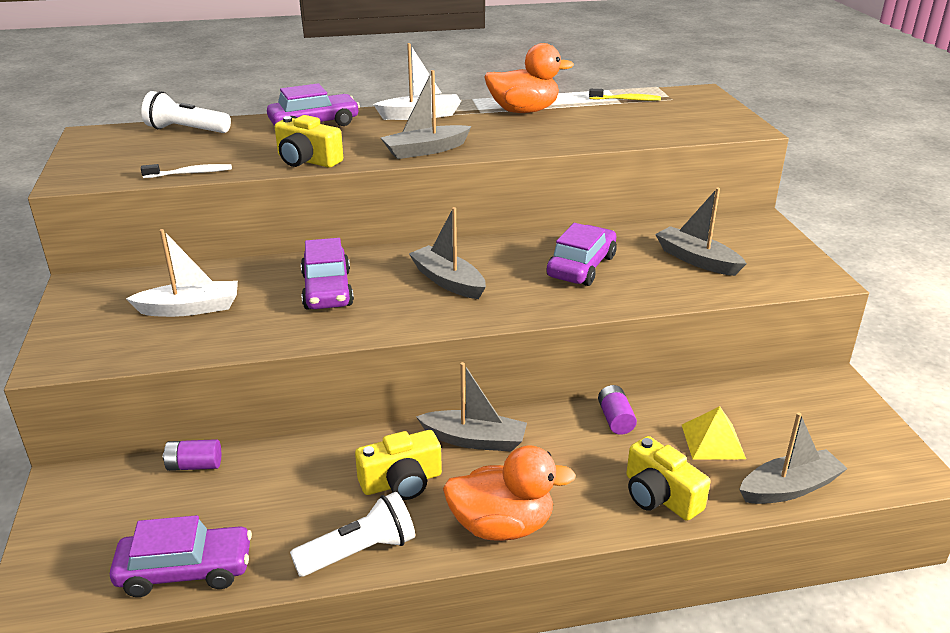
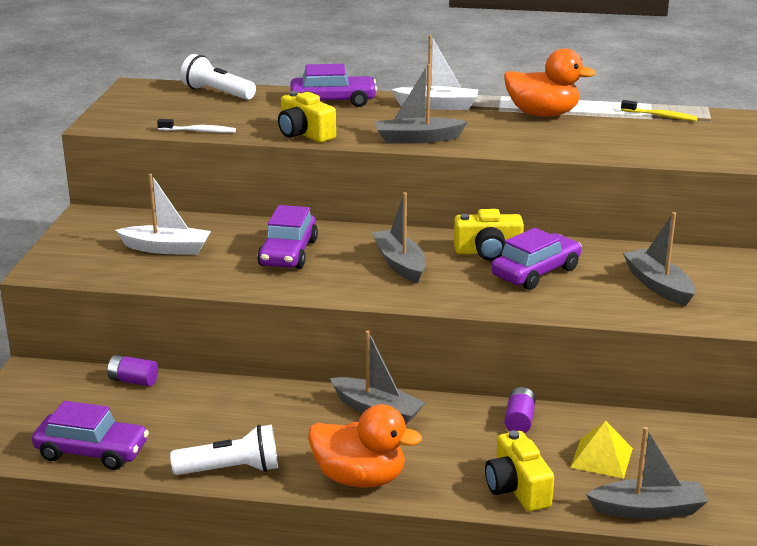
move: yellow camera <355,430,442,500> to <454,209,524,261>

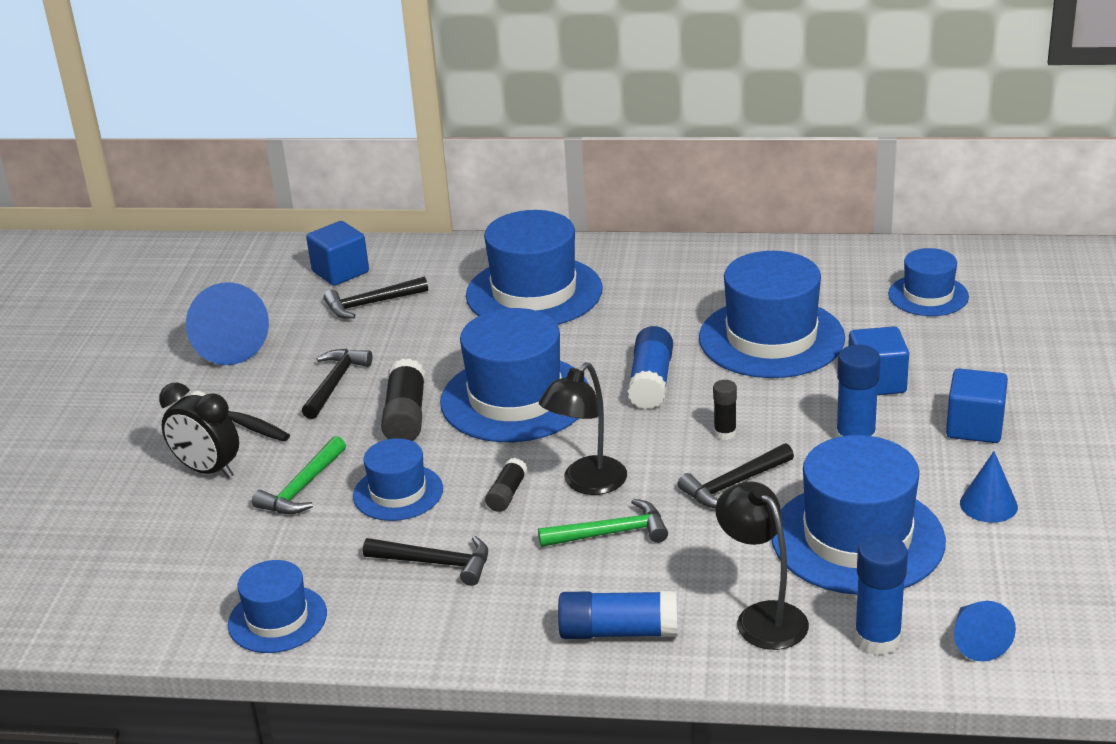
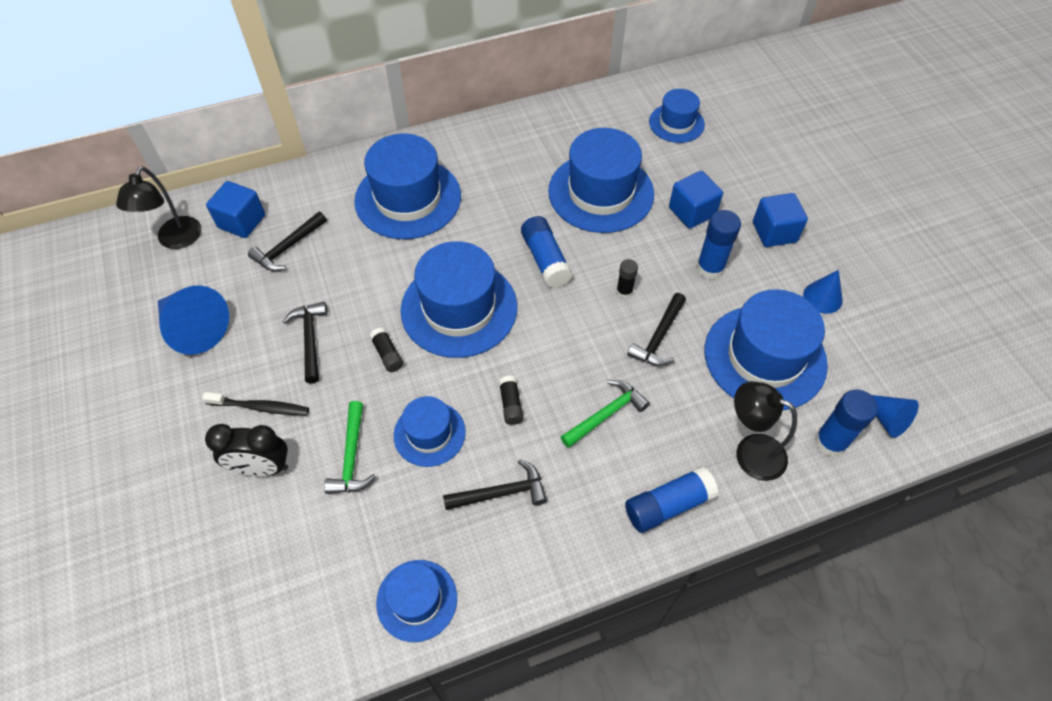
move: black lamp <539,362,627,495> to <116,166,201,249>
resize: black glue stick <381,358,425,441> = <369,327,403,372> x0.58

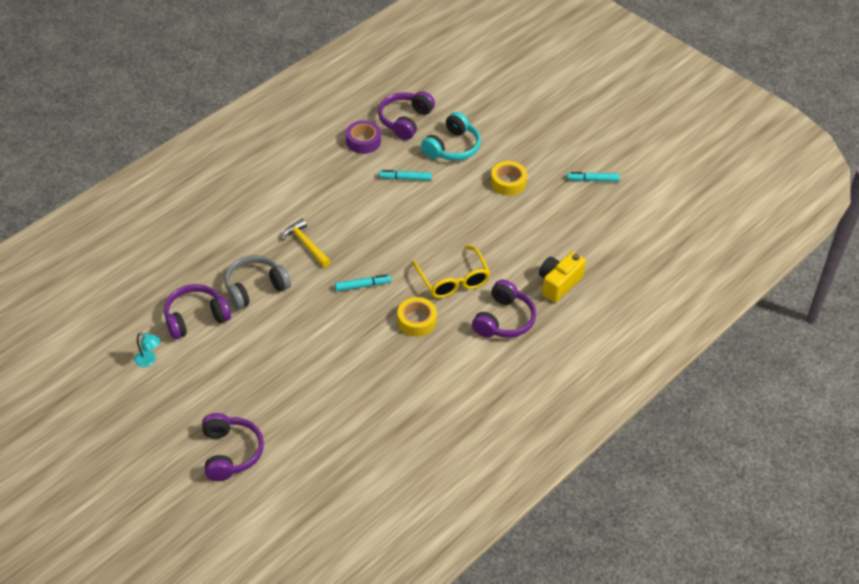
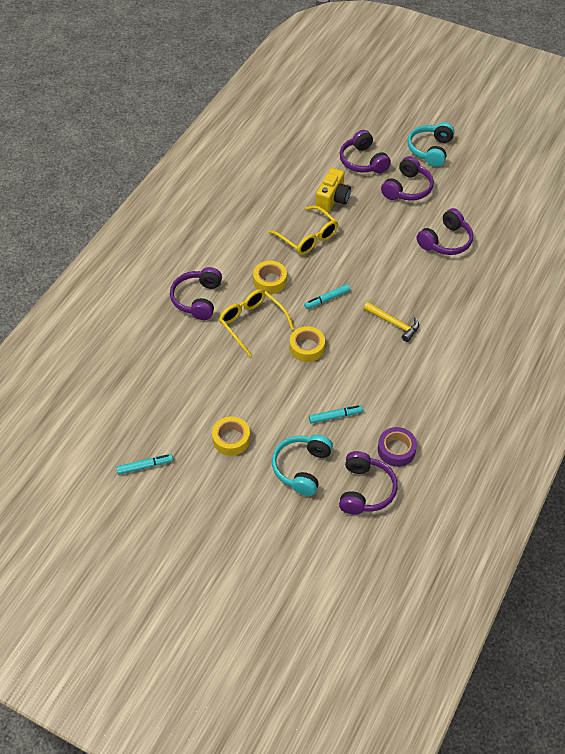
delete: turquoise lamp <134,333,160,367>; grey headphones <224,255,291,310>
insert: yellow glasses <268,206,338,255>; yellow tape <290,326,325,362>; purple headphones <381,156,434,201>; turquoise headphones <407,122,455,167>
move: yellow camera <539,252,586,303> to <316,168,351,212>

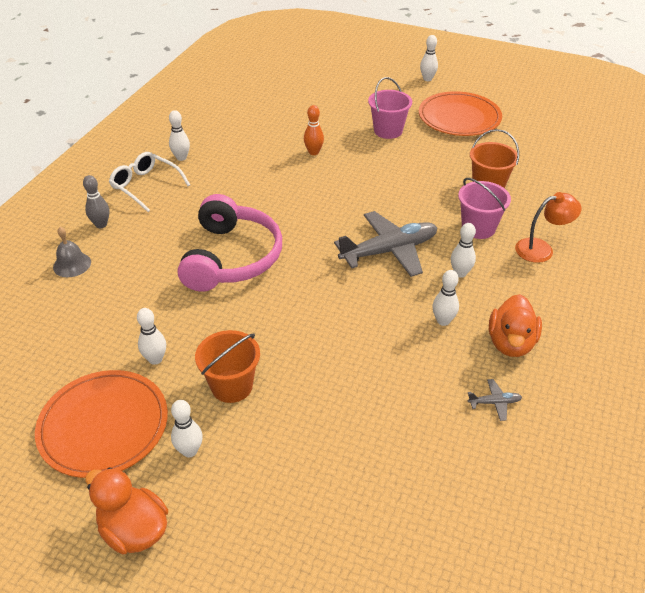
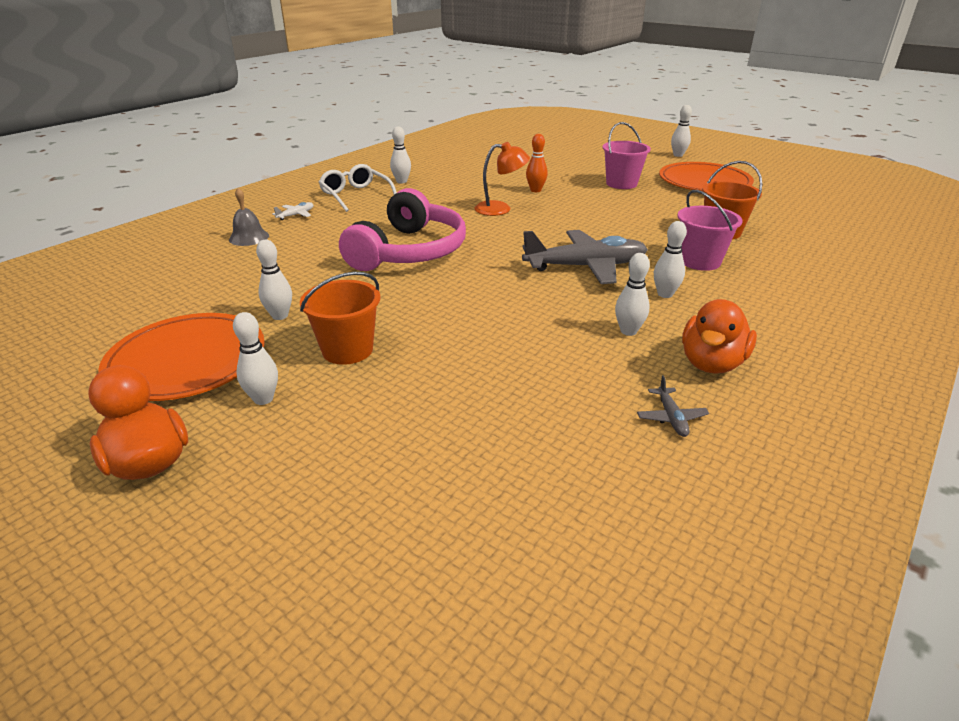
move: orange lamp <515,192,582,263> to <474,142,530,216>
replace: grey bowling pin <83,175,109,228> to white plane <272,202,313,220>
rotate: grey plane <468,379,522,421> = <637,375,709,437> 75 degrees clockwise

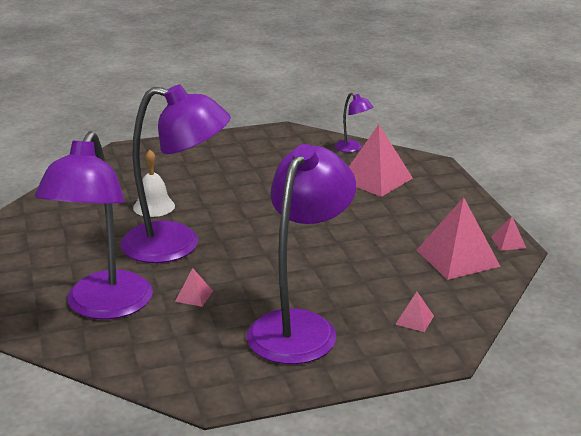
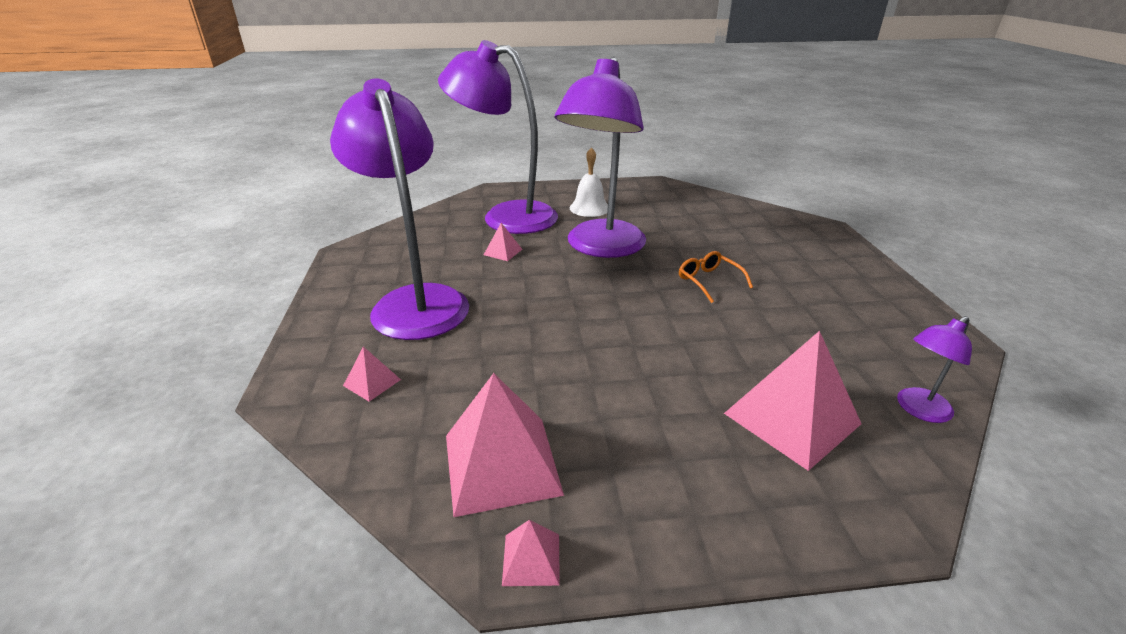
insert: orange glasses <679,251,753,303>
move: white bell <133,150,175,217> to <570,147,608,217>
rotate: purple lamp <247,144,356,364> = <330,78,469,340> 150 degrees counterclockwise

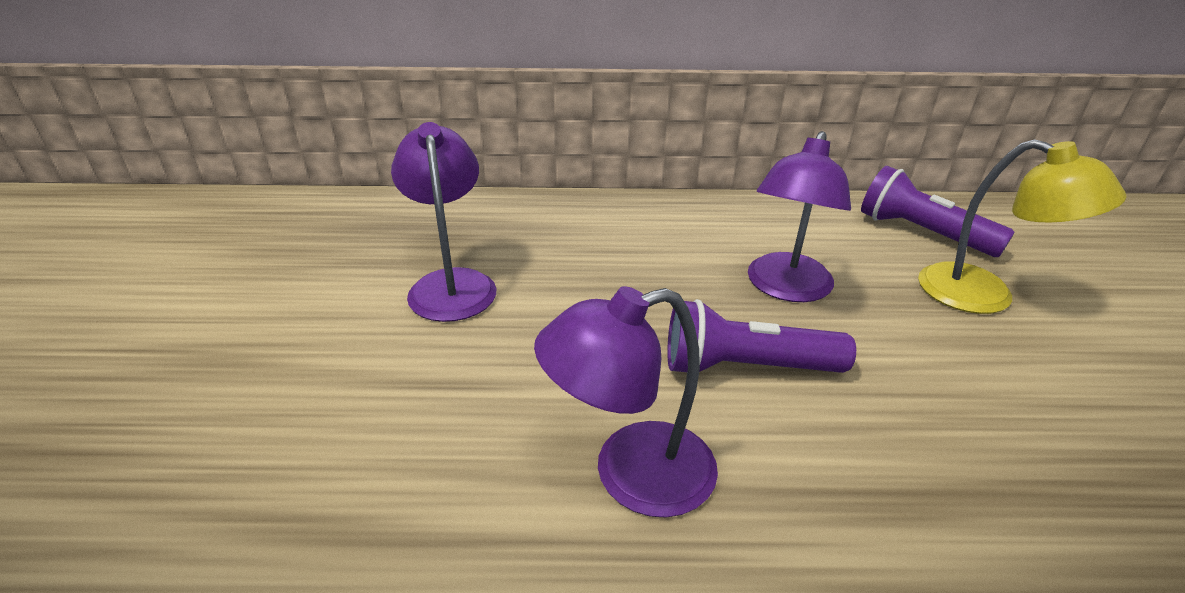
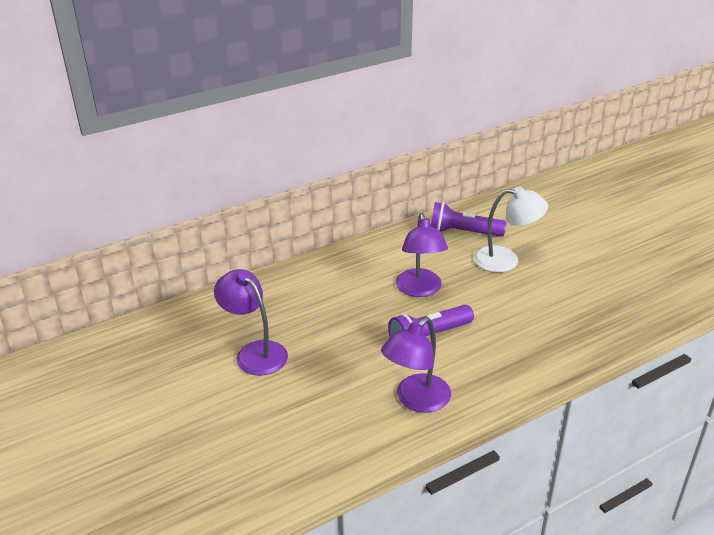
recolor: yellow lamp <918,139,1126,314> to white lamp <474,186,548,272>

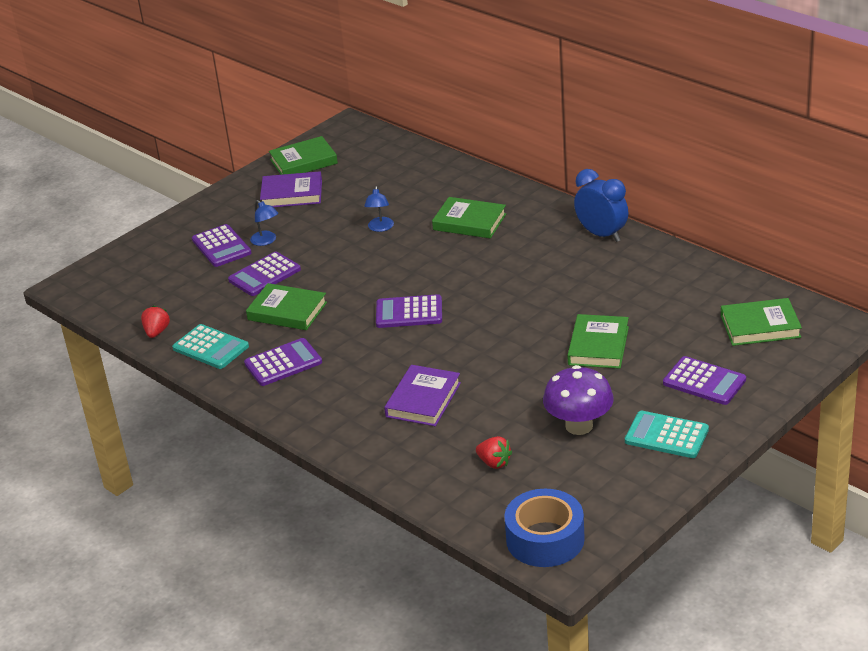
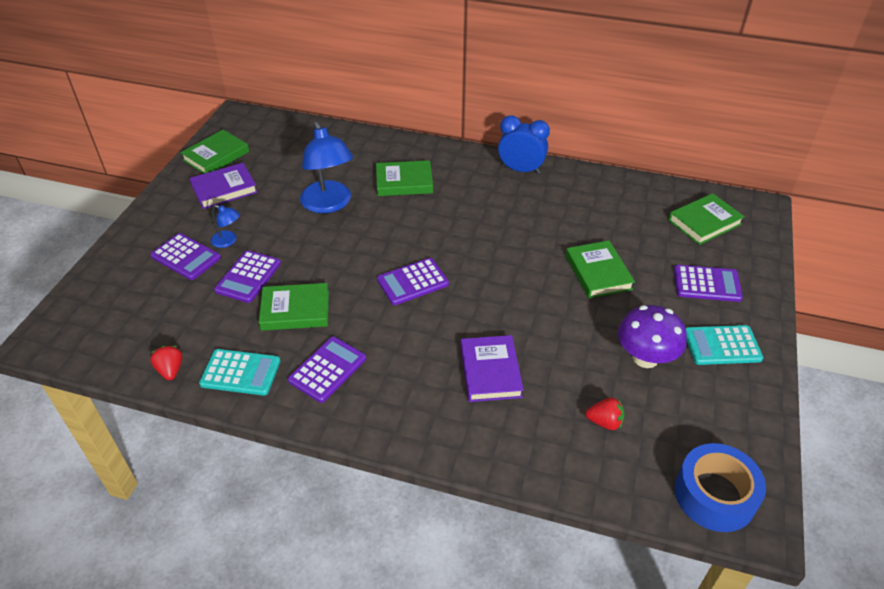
resize: blue lamp <364,186,394,232> = <300,122,353,213> x2.13

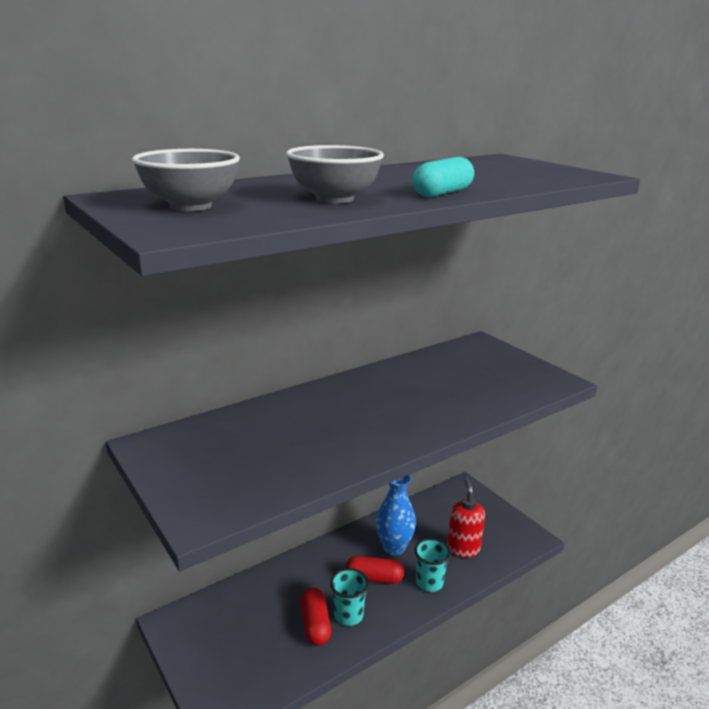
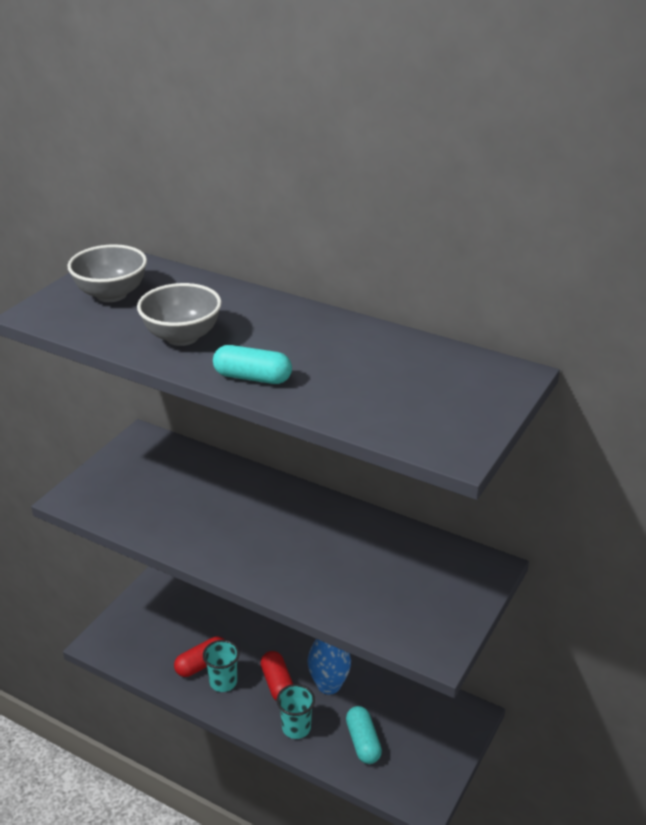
replace: red soap dispenser <447,478,485,558> to turquoise capsule <346,706,382,764>

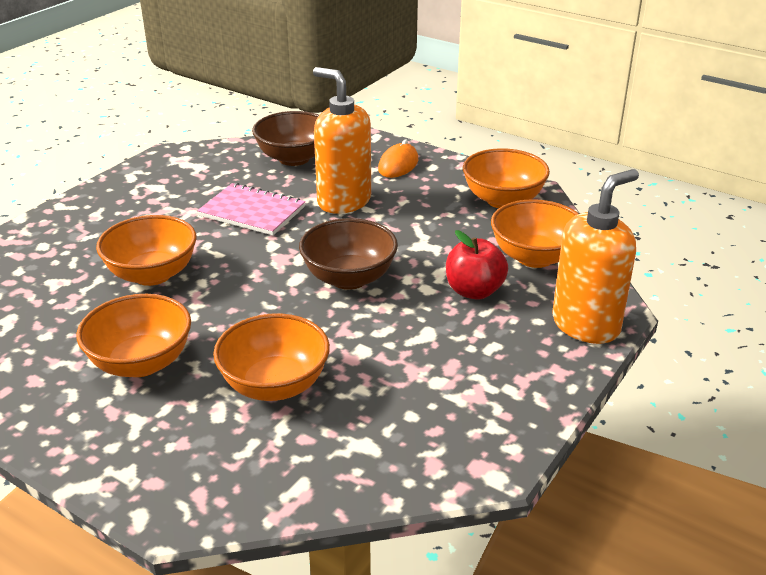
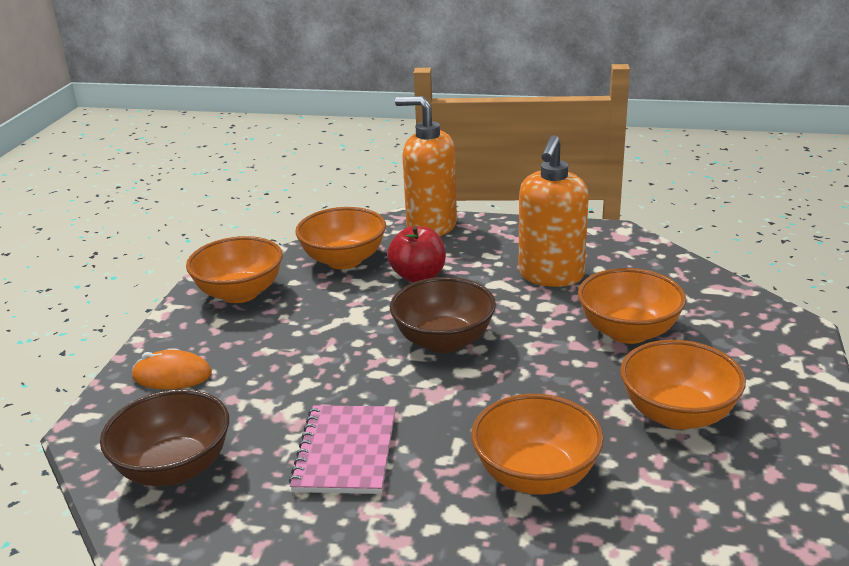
move: orange soap dispenser <313,67,371,214> to <519,135,589,287>

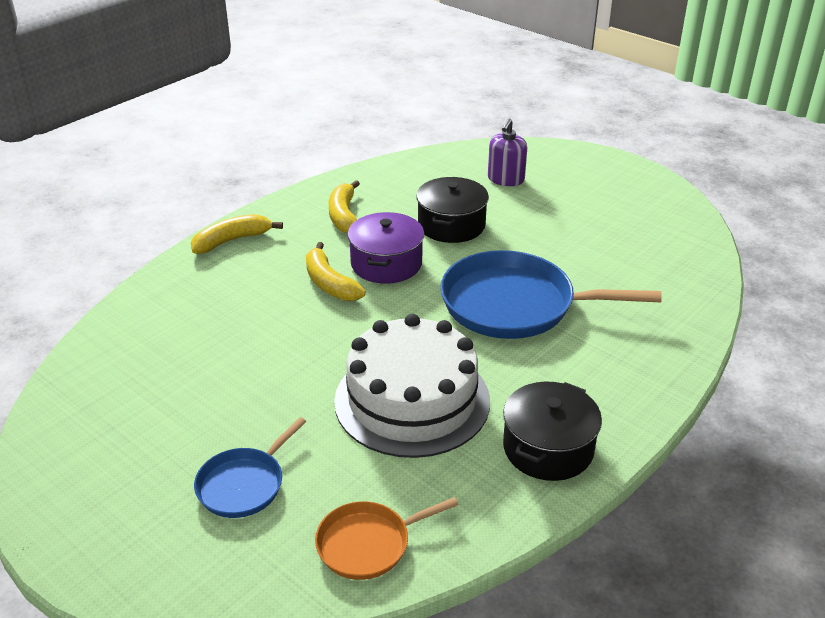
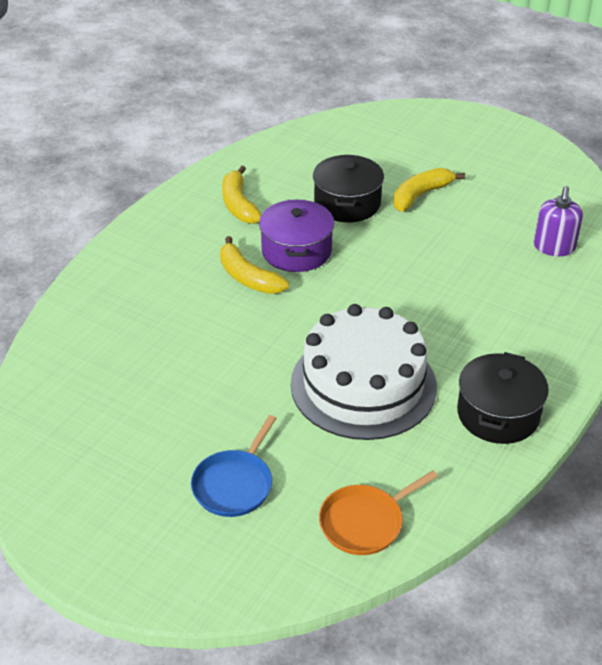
delete: blue pan <440,250,662,339>
move: yellow banana <191,214,283,254> to <393,168,465,212>; purple soap dispenser <488,118,527,186> to <534,186,583,256>

